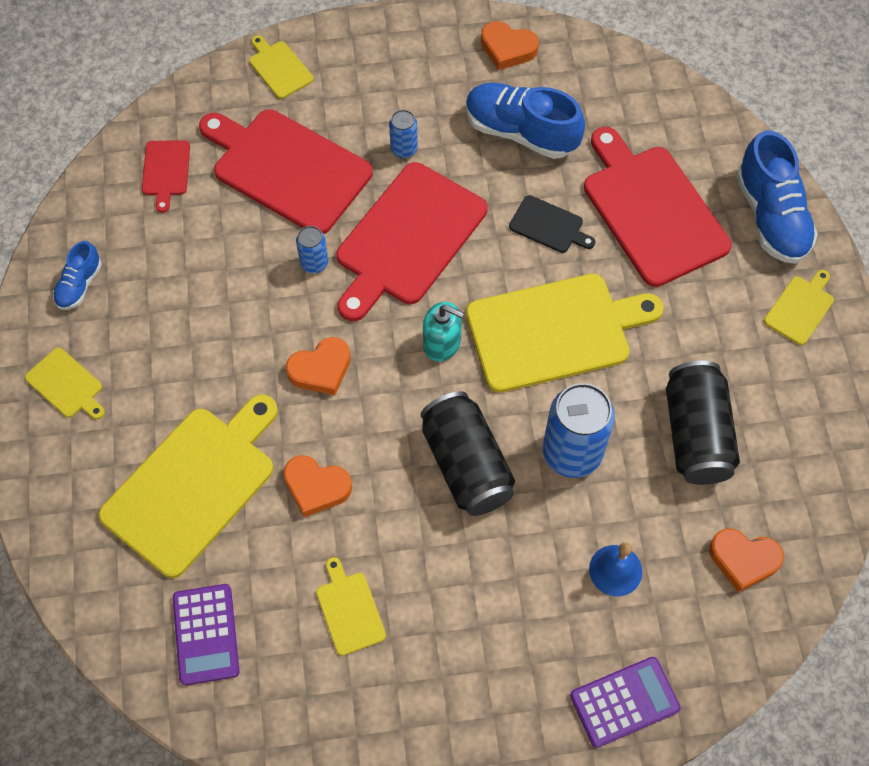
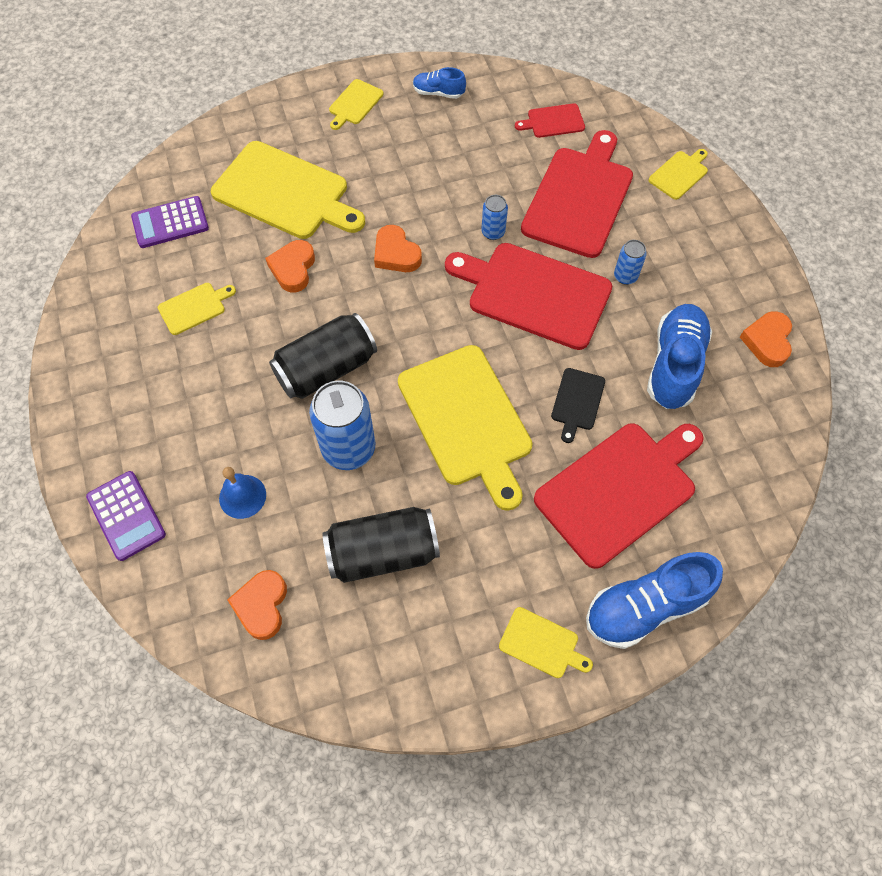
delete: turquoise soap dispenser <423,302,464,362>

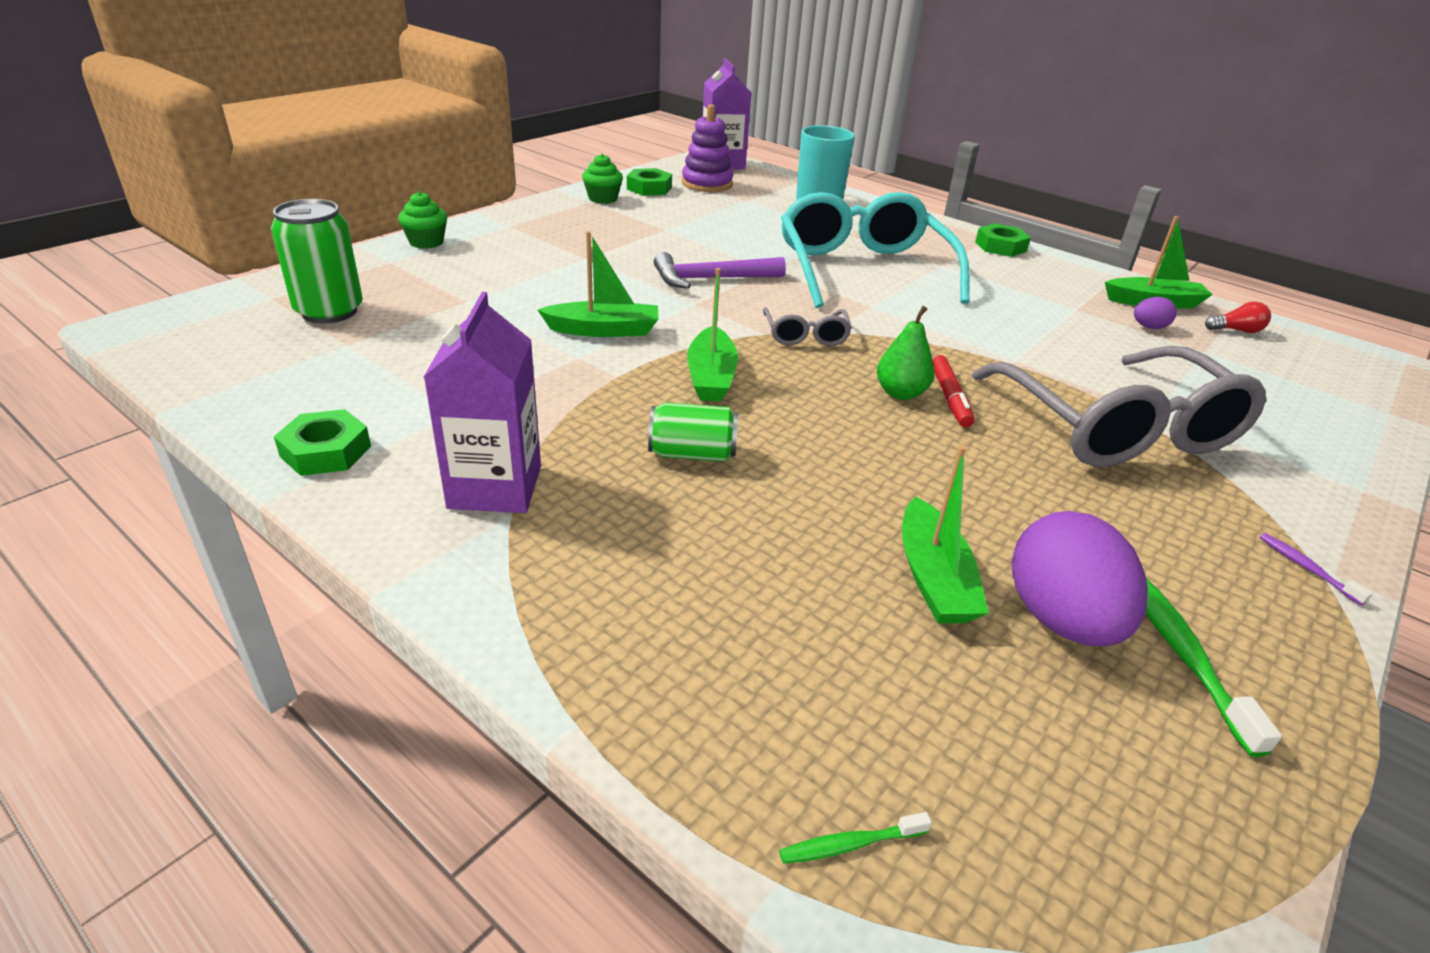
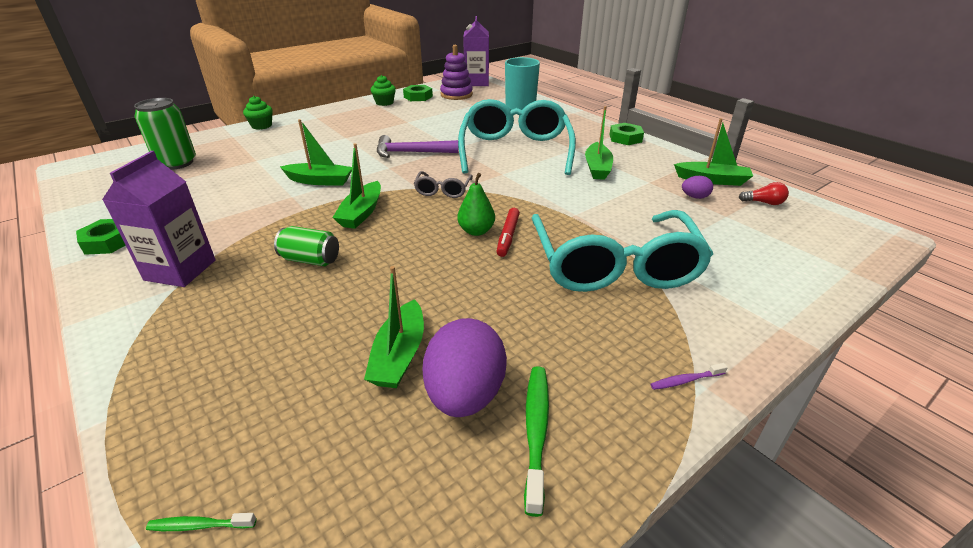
insert: green boat <585,106,613,180>
recolor: grey glasses <972,346,1267,467> to turquoise glasses <532,210,713,292>
rotate: purple toothbrush <1260,533,1373,605> = <650,363,728,390> 90 degrees counterclockwise

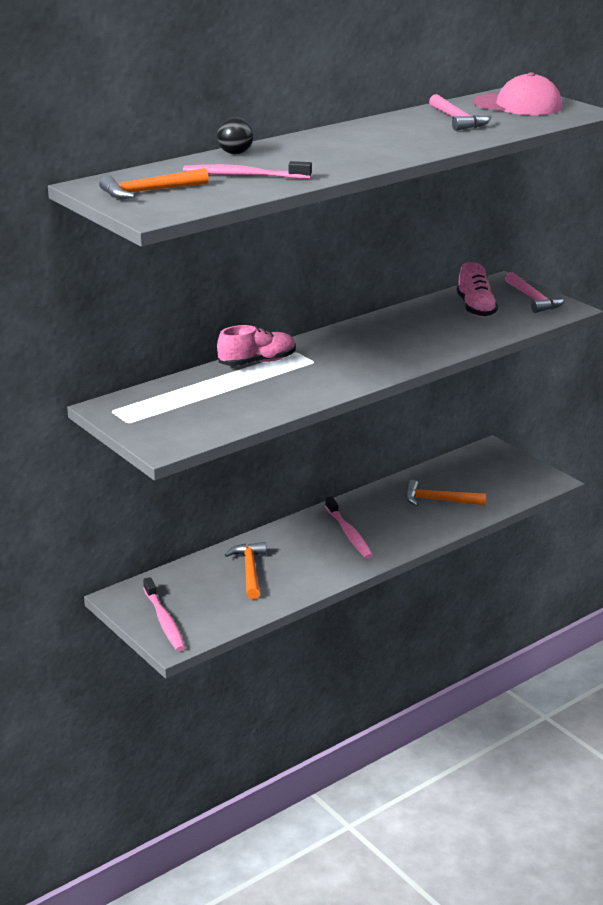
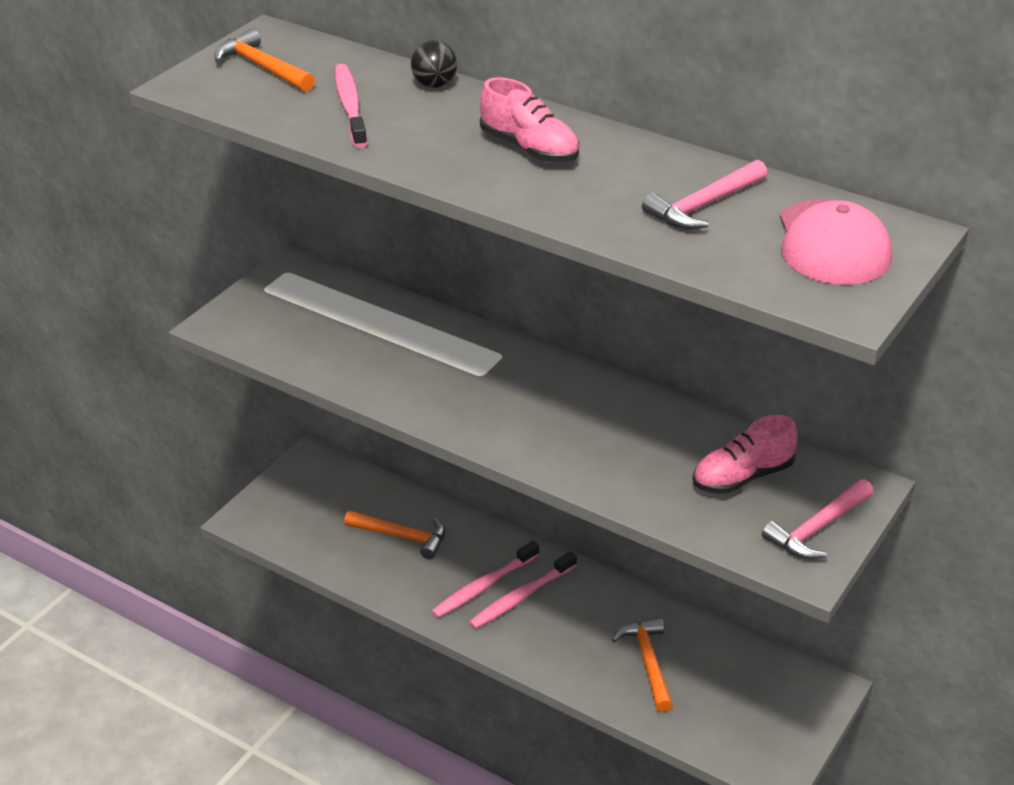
move: pink toothbrush <143,577,185,651> to <431,541,539,618>; pink shoe <217,325,296,366> to <480,77,579,163>
rotate: orange hammer <224,542,266,599> = <344,510,445,560> 45 degrees clockwise

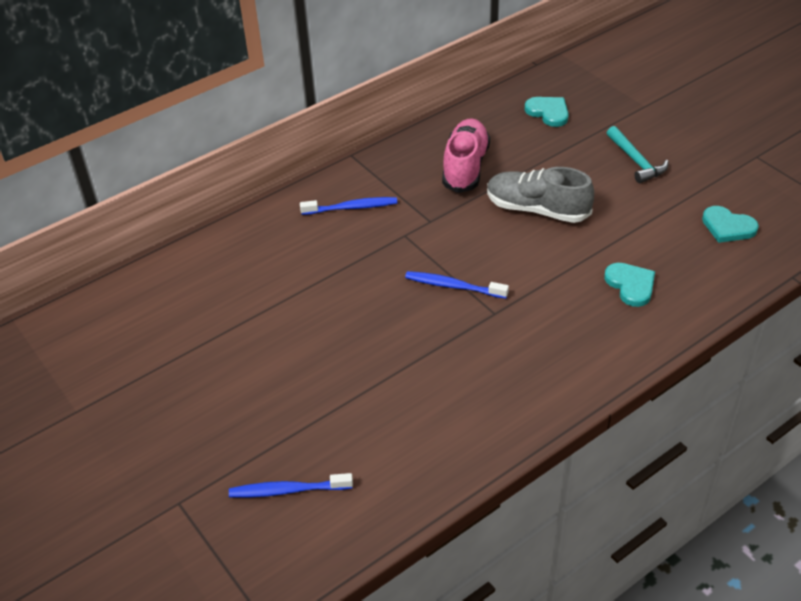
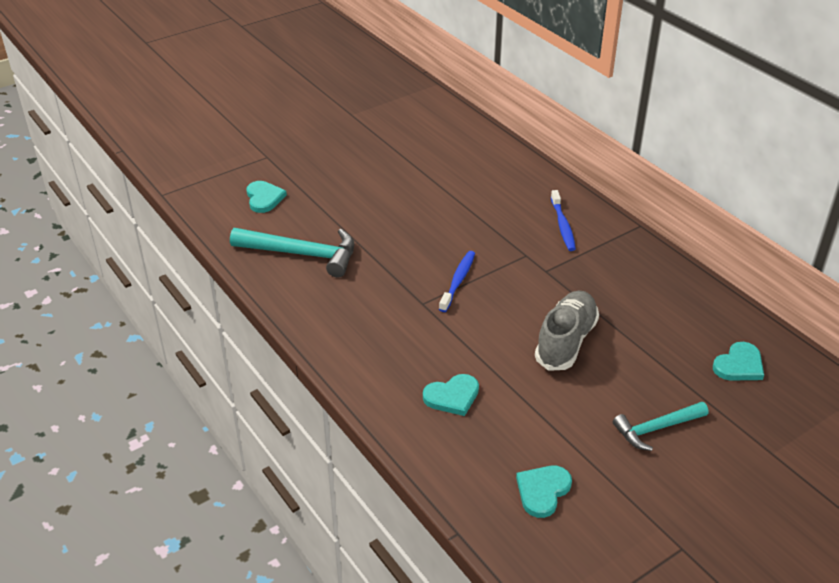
delete: pink shoe <442,119,490,193>
insert: turquoise hammer <230,228,354,277>
replace: blue toothbrush <229,473,353,498> to turquoise heart <246,181,287,213>

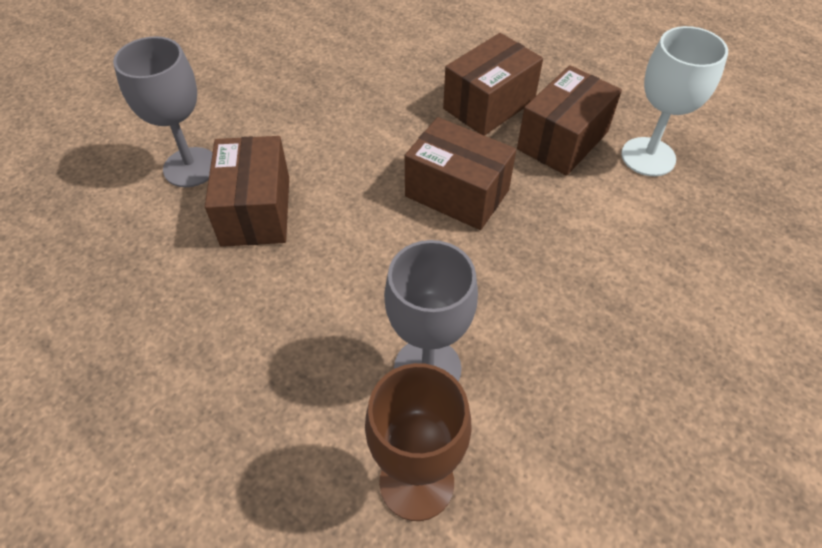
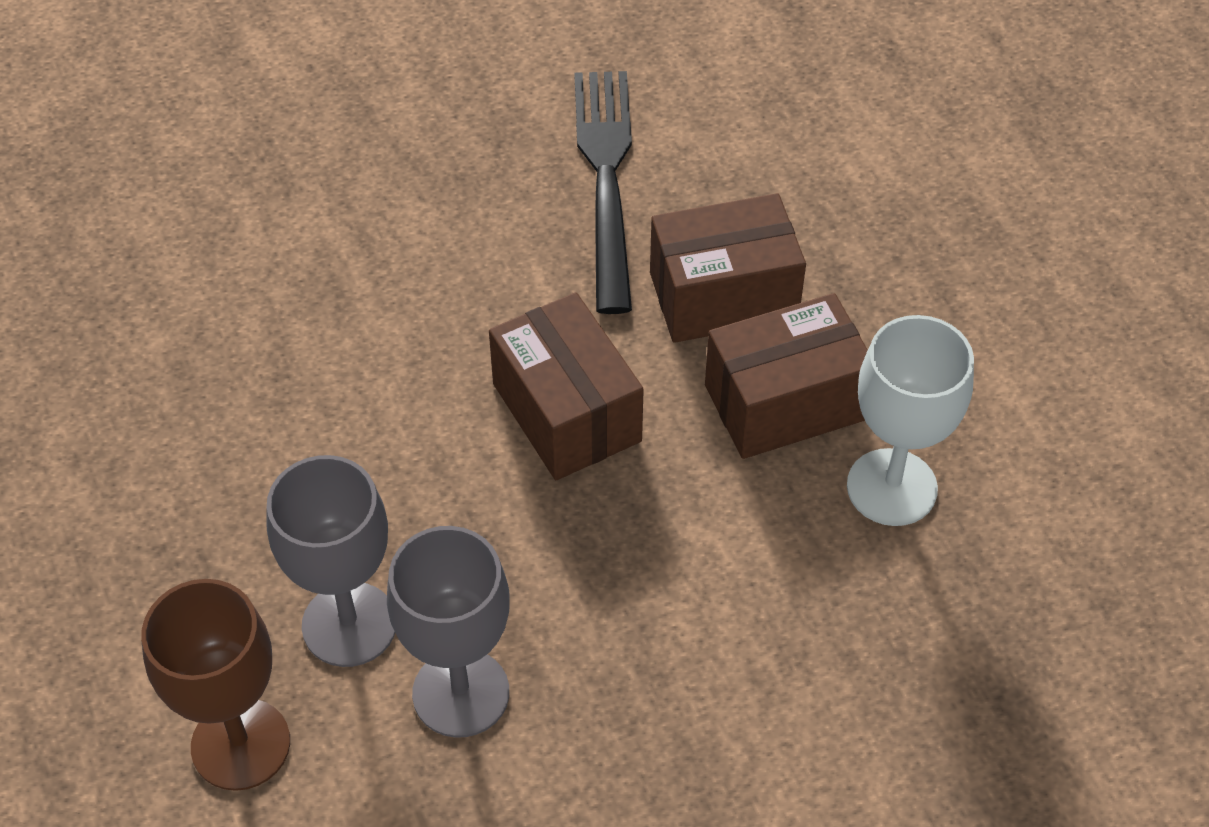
delete: brown box <205,136,289,247>
insert: black fork <574,71,632,314>
move: grey goblet <113,36,213,187> to <387,526,510,738>

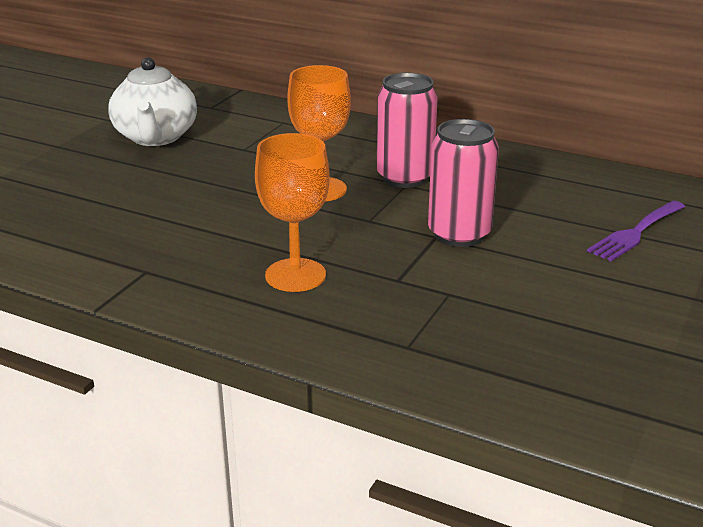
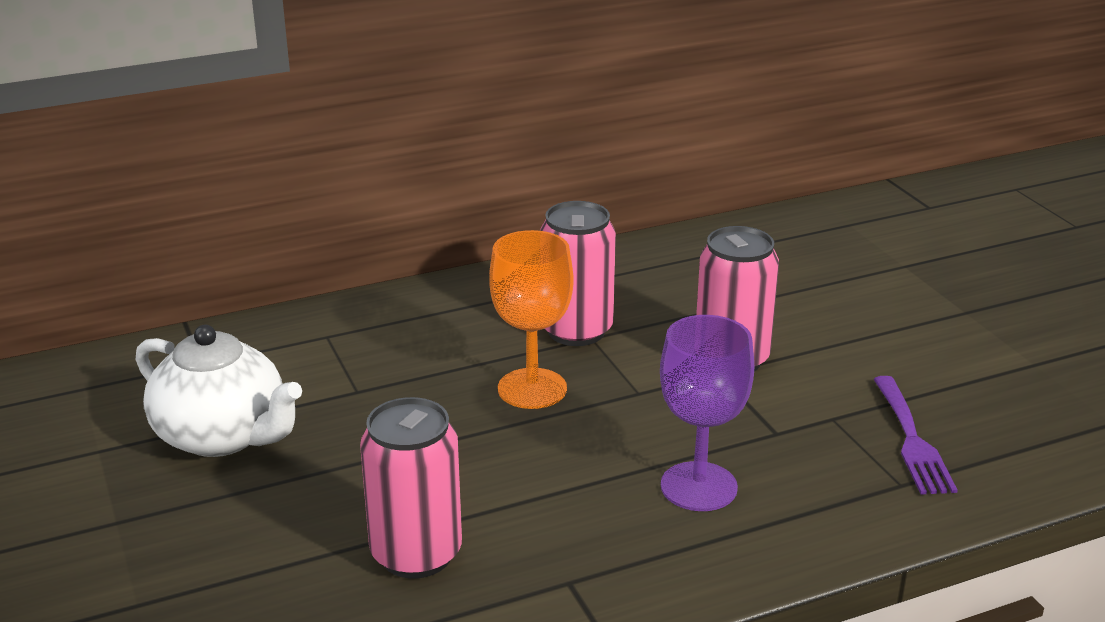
insert: pink can <360,397,462,579>
move: purple fork <587,201,685,261> to <874,376,958,495>
recolor: orange goblet <255,133,330,292> to purple goblet <660,315,754,511>

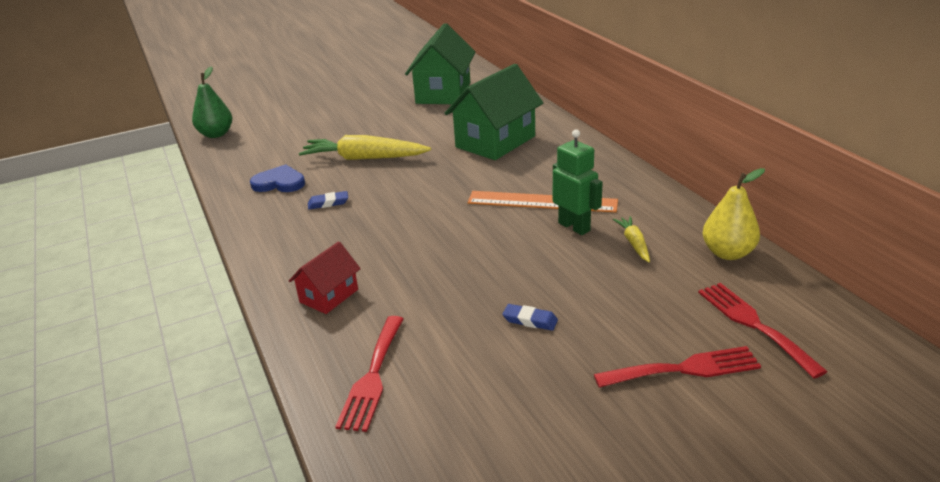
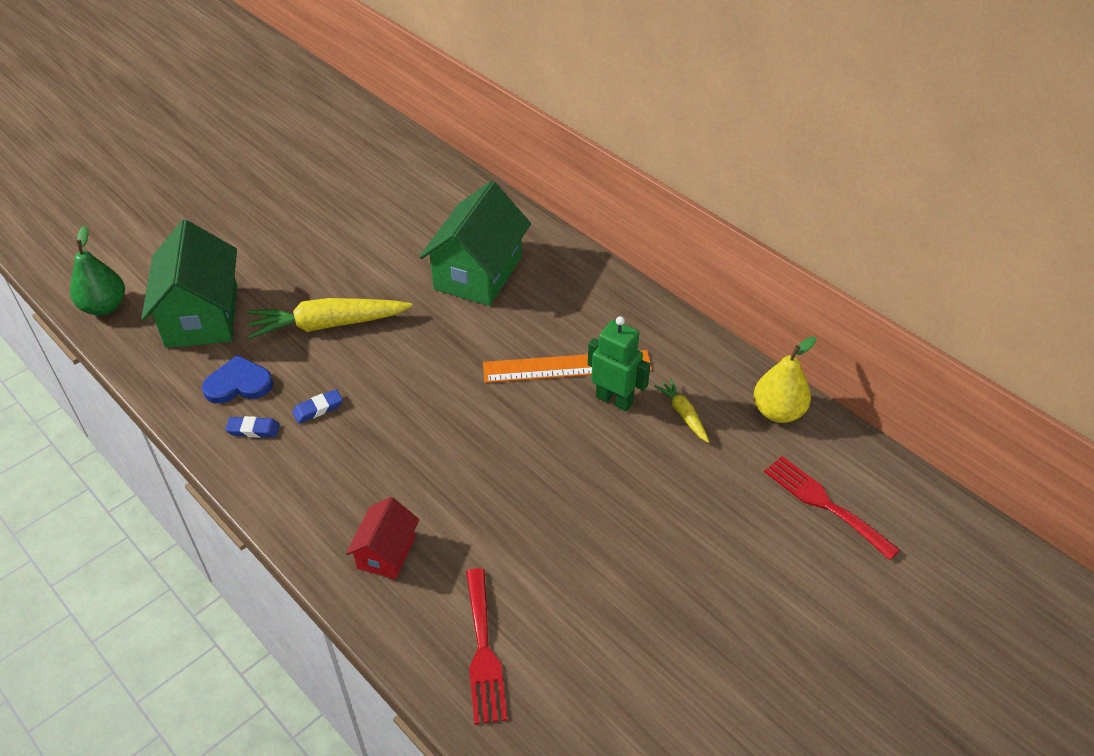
delete: red fork <594,346,761,388>
move: green house <405,23,475,104> to <141,220,237,348>; blue eraser <503,304,558,331> to <225,416,280,438>

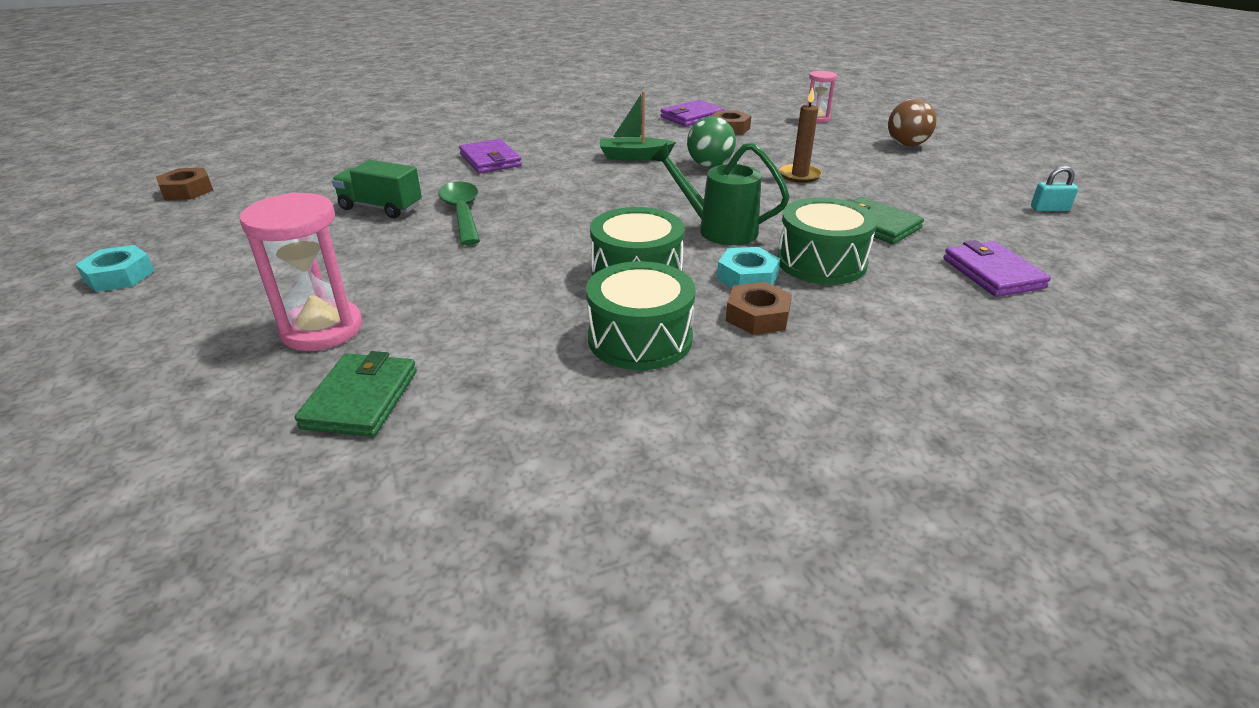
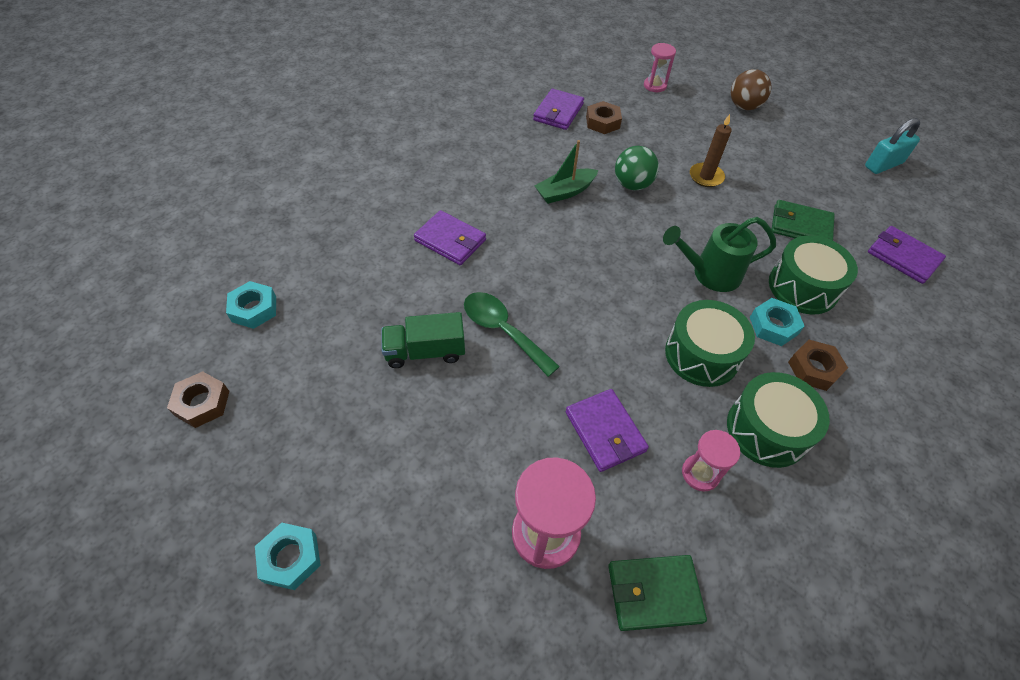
insert: turquoise nut <226,281,276,329>; purple wallet <566,389,649,472>; pink hourglass <682,430,740,492>
rotate: green wallet <295,351,417,437> = <608,555,707,631> 75 degrees counterclockwise
resize: turquoise padlock <1031,166,1079,211> = <865,118,920,174> x1.59

